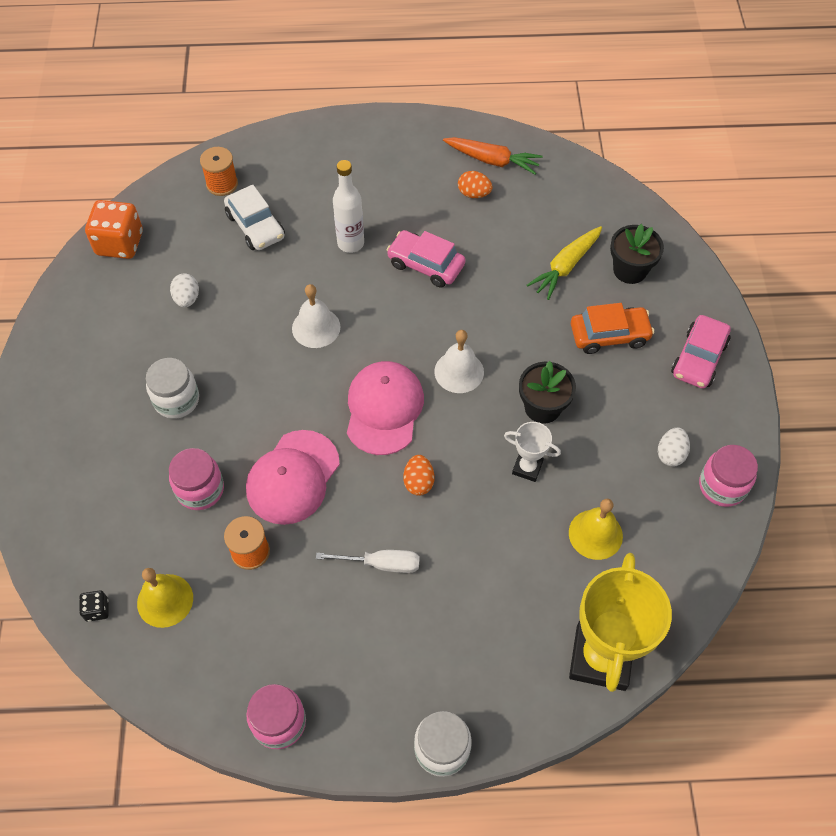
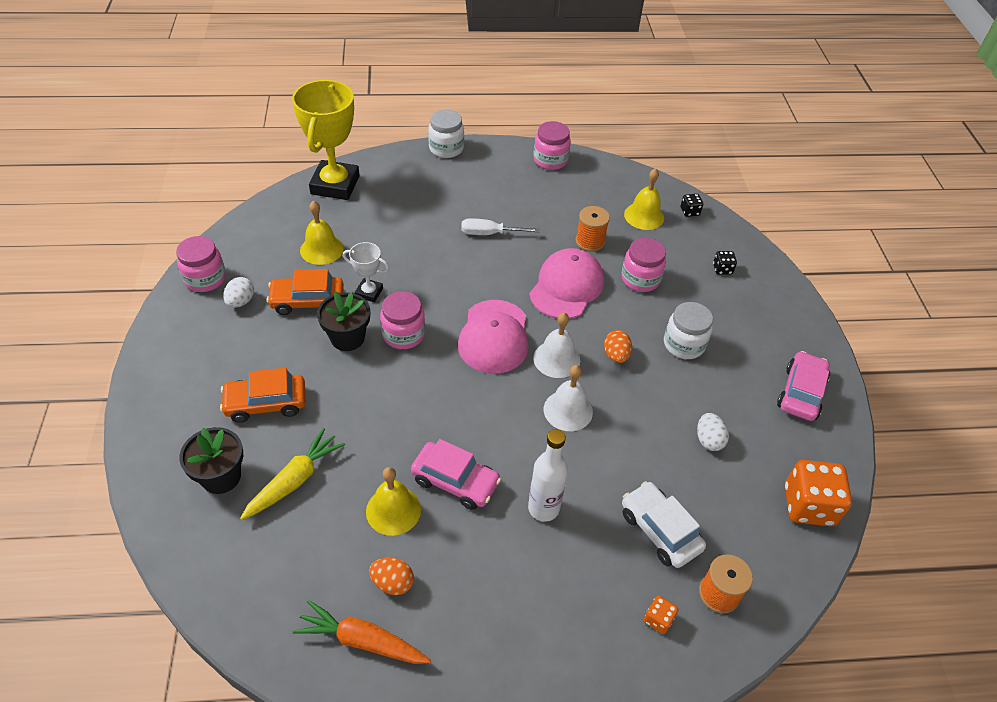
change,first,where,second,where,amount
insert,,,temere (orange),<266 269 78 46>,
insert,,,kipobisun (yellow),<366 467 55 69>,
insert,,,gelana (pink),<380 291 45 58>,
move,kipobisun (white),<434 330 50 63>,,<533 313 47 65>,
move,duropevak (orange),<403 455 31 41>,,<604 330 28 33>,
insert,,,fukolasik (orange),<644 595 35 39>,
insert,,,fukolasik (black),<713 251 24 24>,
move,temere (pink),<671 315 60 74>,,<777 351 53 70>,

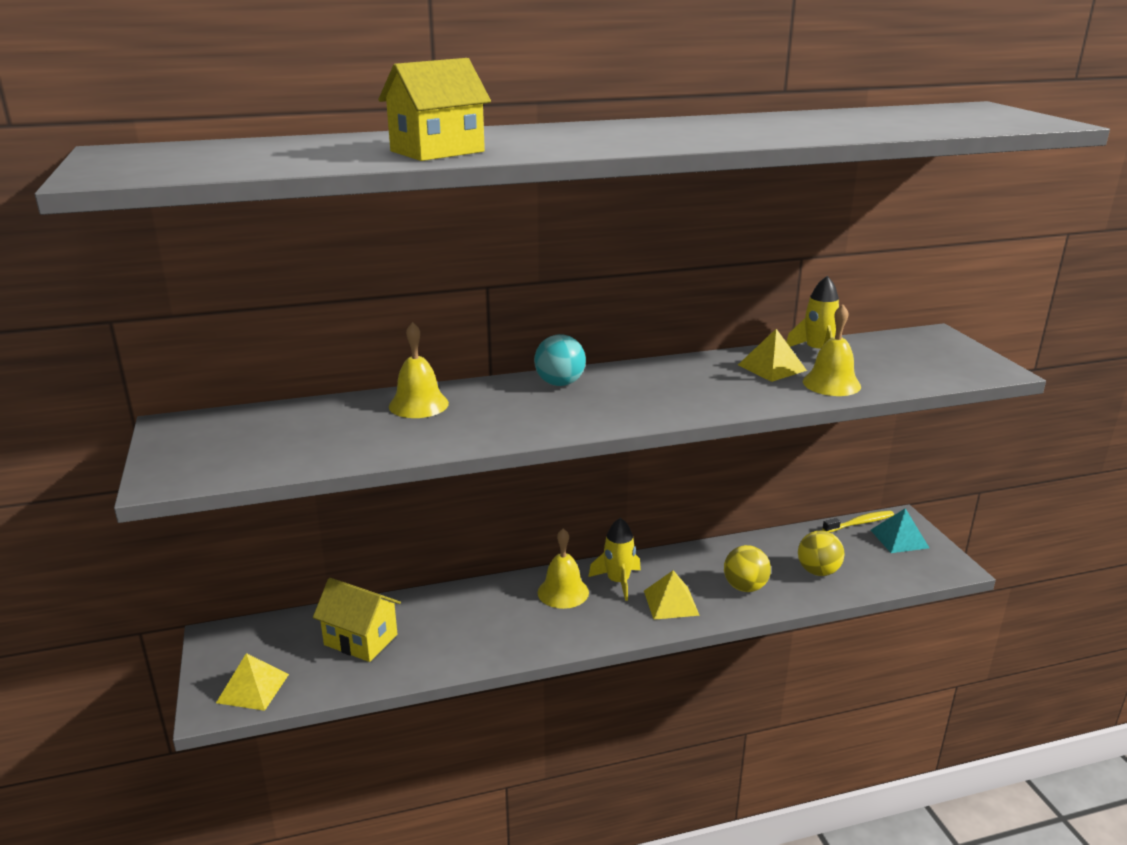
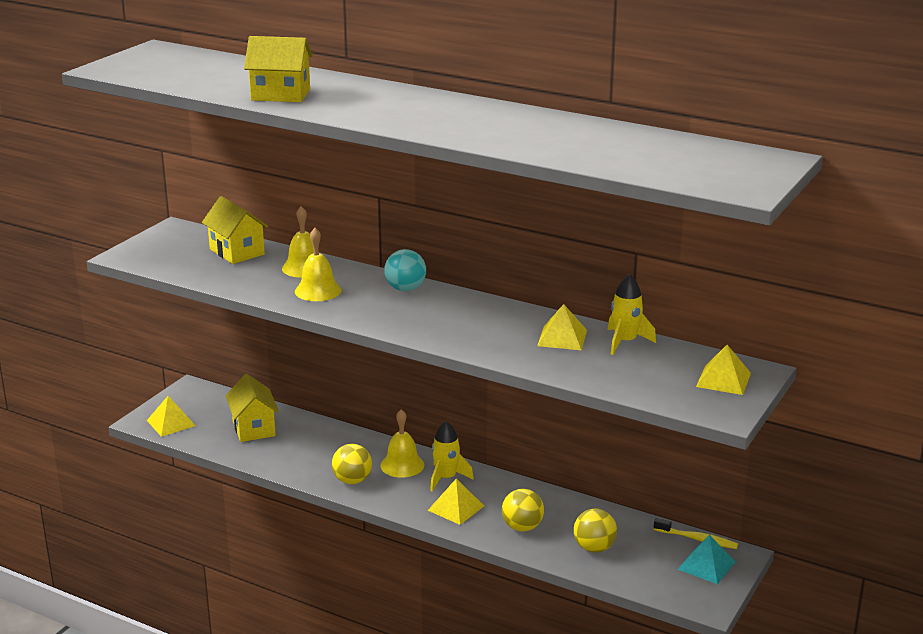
change,first,where,second,where,amount
insert,,,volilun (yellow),<202 196 66 68>,
move,kipobisun (yellow),<803 304 58 92>,,<295 228 47 73>,
insert,,,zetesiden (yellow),<332 444 40 40>,
insert,,,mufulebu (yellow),<696 345 55 50>,

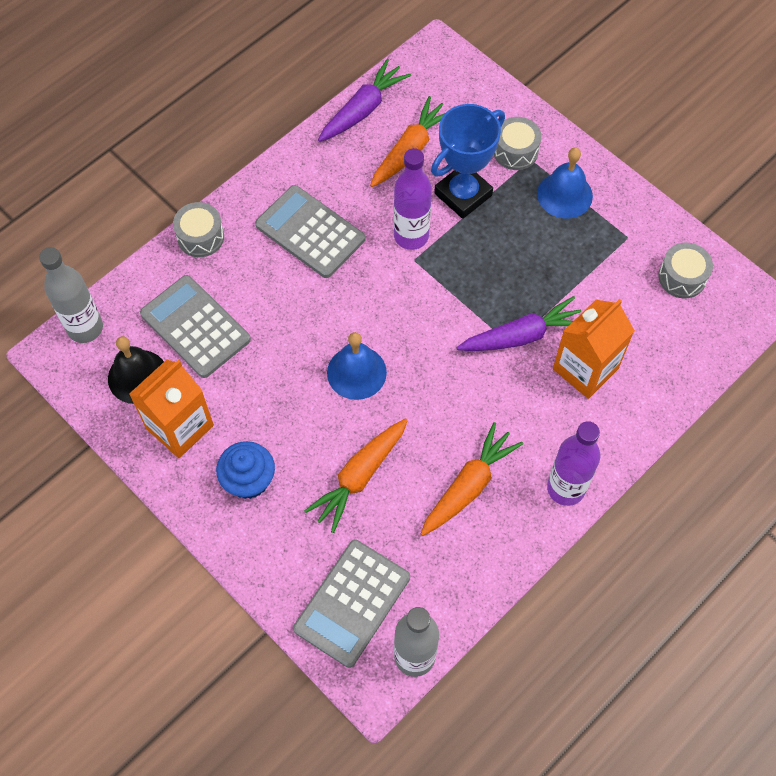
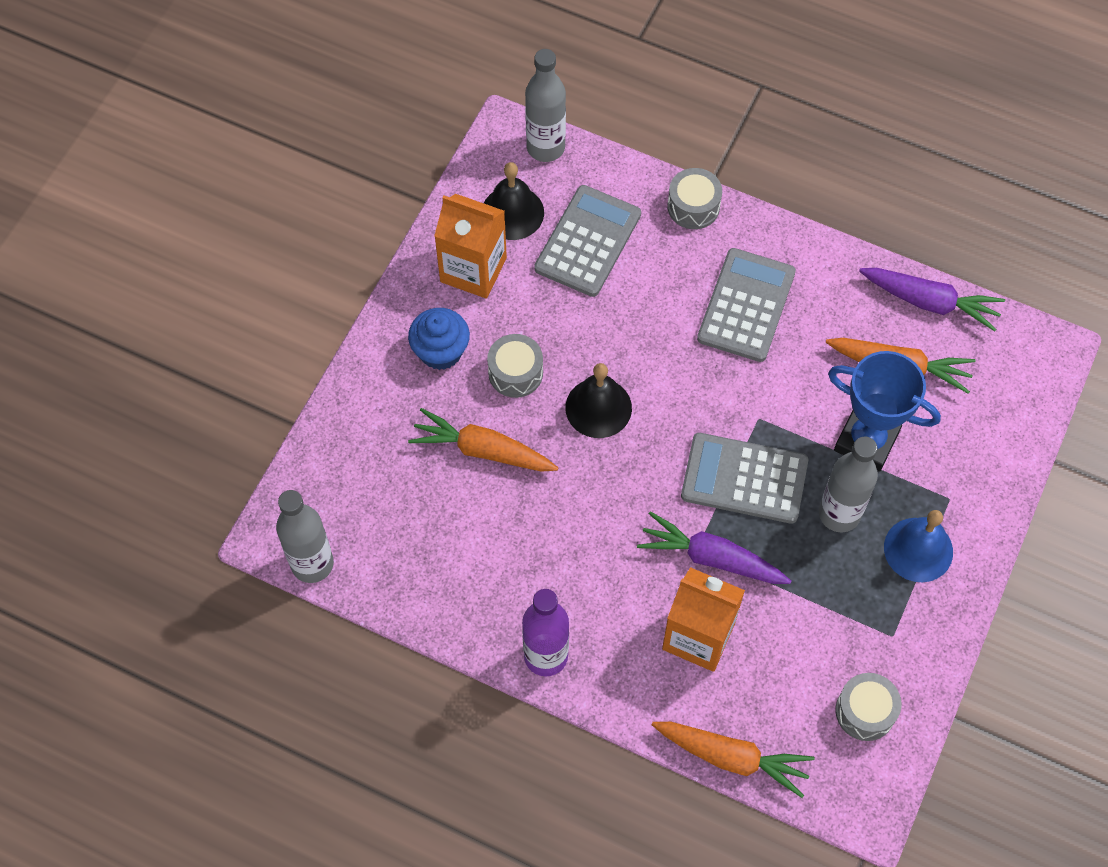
change,first,where,second,where,amount
move,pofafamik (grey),<494 117 47 53>,,<487 334 56 64>,
recolor,kipobisun (blue),<327 332 60 68>,kipobisun (black),<565 363 67 75>,
rotate,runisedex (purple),<457 296 124 55>,,<637 511 154 73>,150 degrees clockwise
move,runisedex (orange),<421 422 102 114>,,<652 722 163 76>,
move,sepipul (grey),<293 540 117 128>,,<681 433 127 91>,
insert,,,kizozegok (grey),<819 437 59 95>,
delete,kizozegok (purple),<394 148 38 102>,,,

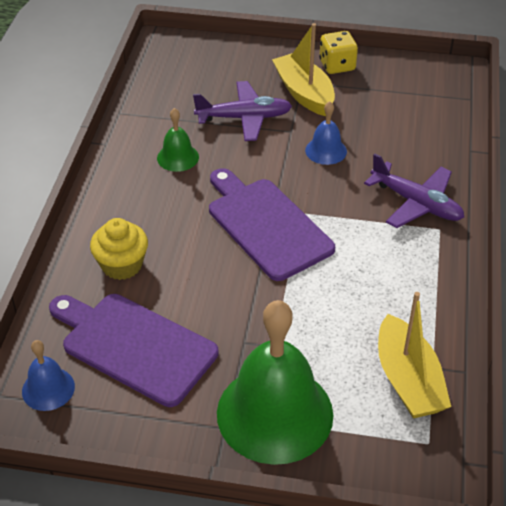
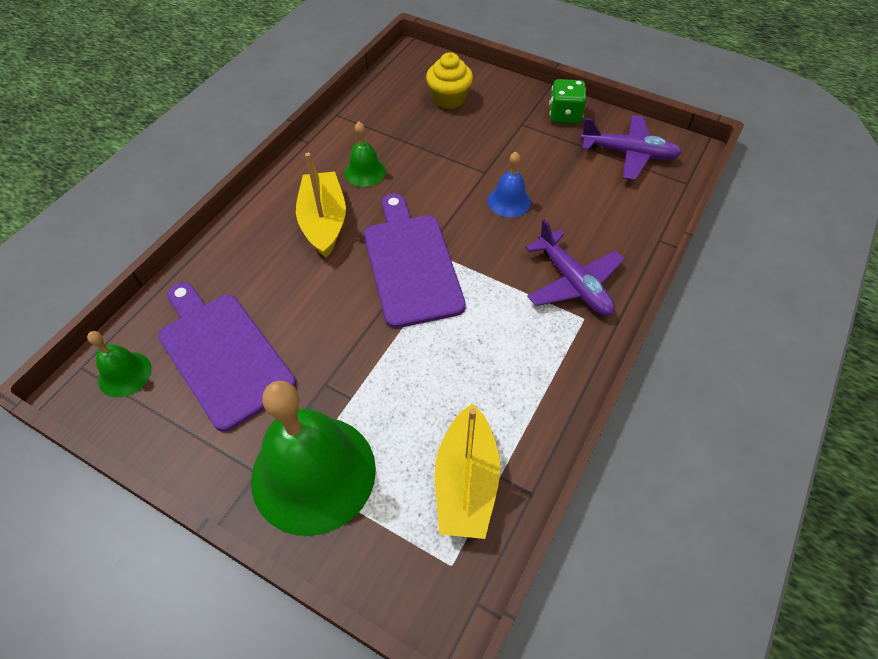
change,first,where,second,where,amount
recolor,kipobisun (blue),<22 340 53 71>,kipobisun (green),<87 331 65 66>,
move,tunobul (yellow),<272 23 63 93>,,<296 153 50 105>,
move,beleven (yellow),<90 218 58 62>,,<426 52 47 57>,
recolor,fukolasik (yellow),<319 31 39 43>,fukolasik (green),<549 79 38 45>,
move,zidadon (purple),<193 81 99 60>,,<580 115 102 65>,

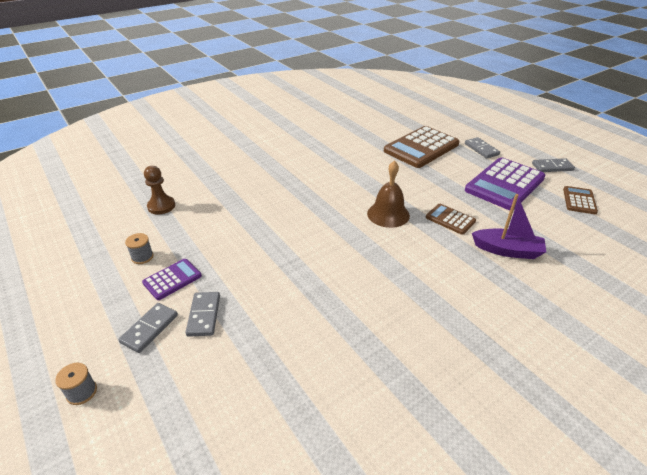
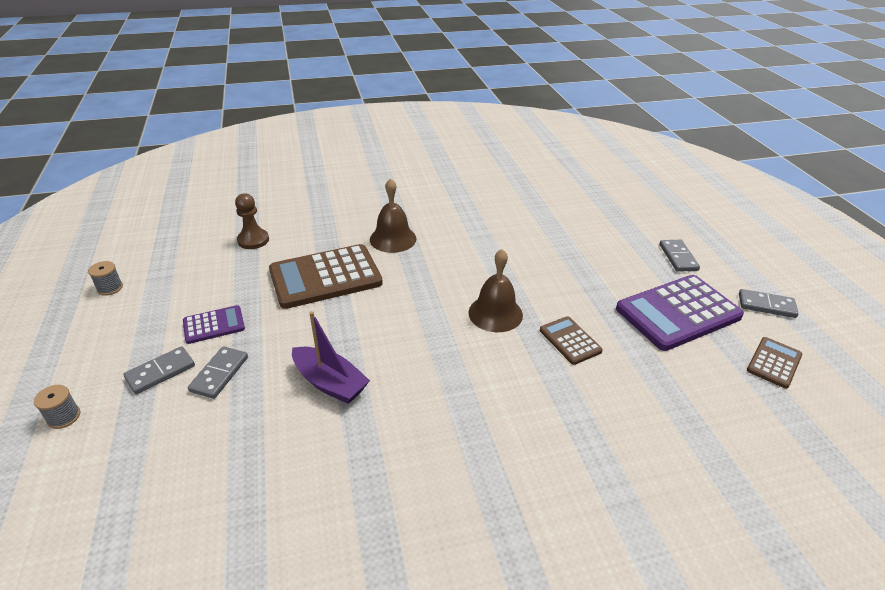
change,first,where,second,where,amount
move,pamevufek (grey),<125 233 29 31>,,<88 261 35 35>,
move,sepipul (brown),<384 126 75 42>,,<269 244 114 65>,
move,tunobul (purple),<472 194 74 65>,,<292 311 78 93>,
insert,,,kipobisun (brown),<370 178 47 75>,

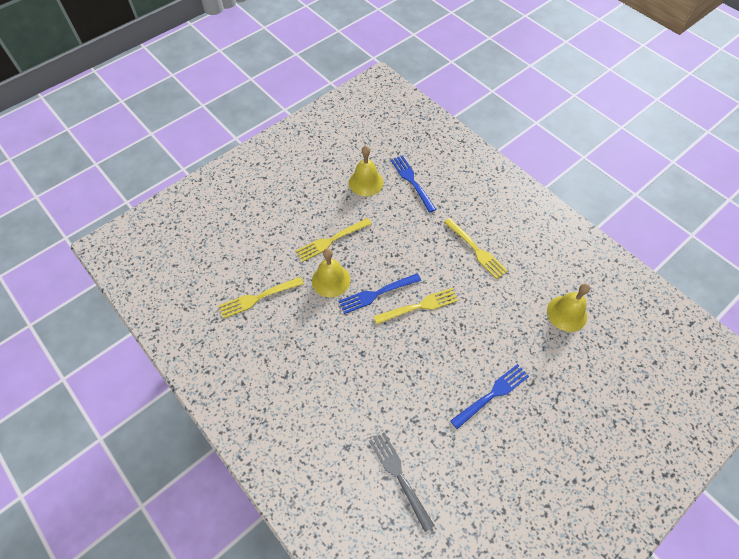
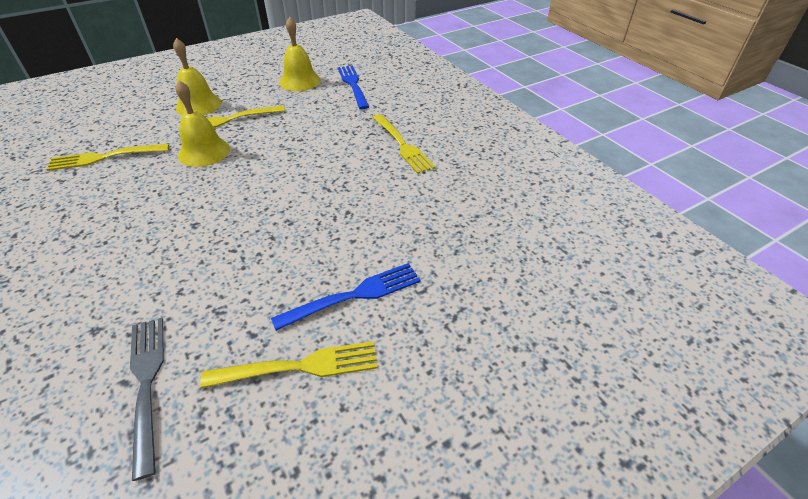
change,first,where,second,where,amount
move,kipobisun (yellow),<547 283 43 49>,,<173 38 48 77>,
move,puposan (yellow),<373 288 86 36>,,<200 341 178 47>,
delete,puposan (blue),<338 273 83 41>,,,

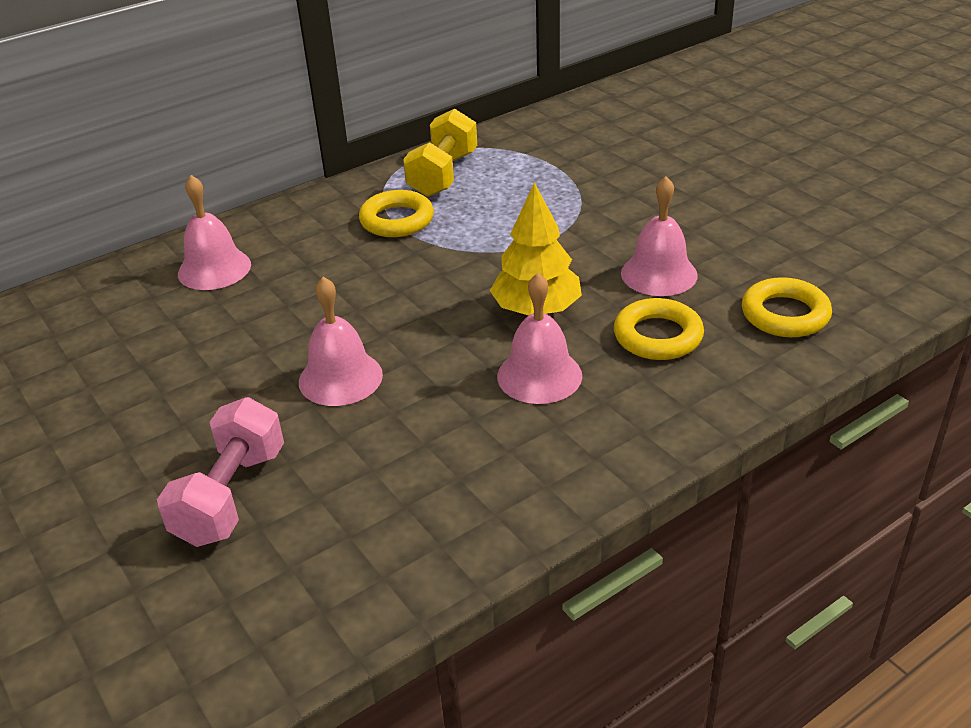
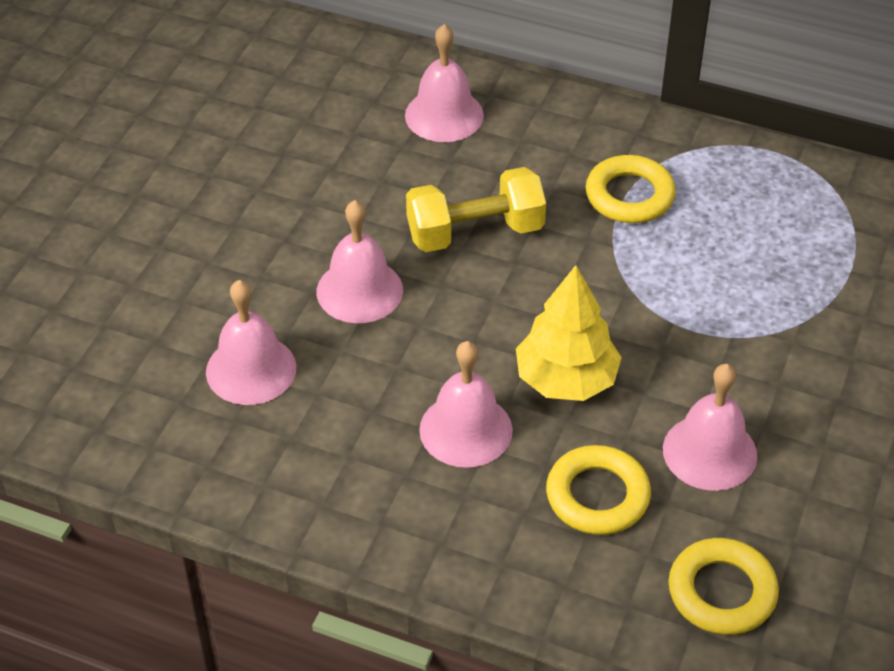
change,first,where,second,where,amount
insert,,,kipobisun (pink),<206 280 90 125>,
move,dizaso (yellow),<403 108 74 89>,,<406 167 140 85>,
delete,dizaso (pink),<157 397 127 150>,,,

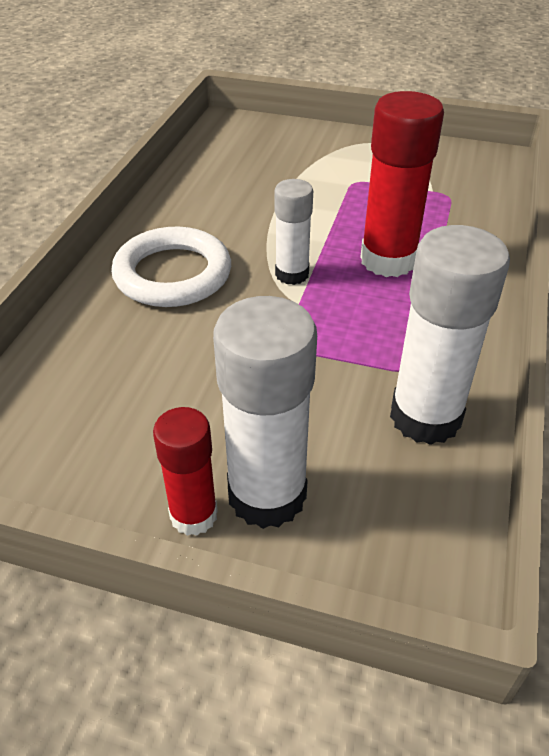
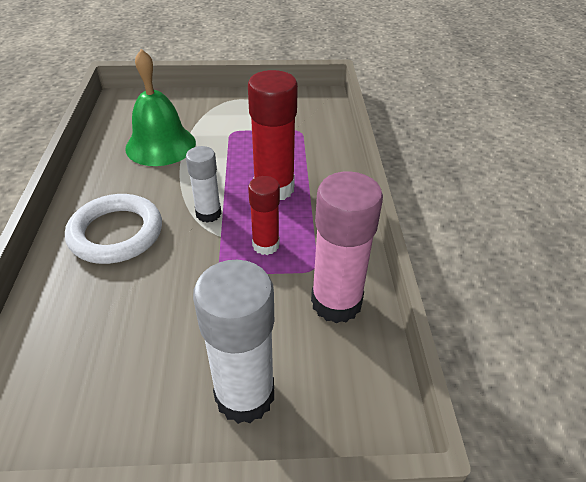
change,first,where,second,where,amount
insert,,,kipobisun (green),<125 49 71 117>,
move,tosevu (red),<153 407 65 129>,,<248 176 32 79>,
recolor,tosevu (white),<390 225 120 220>,tosevu (pink),<311 171 72 152>,

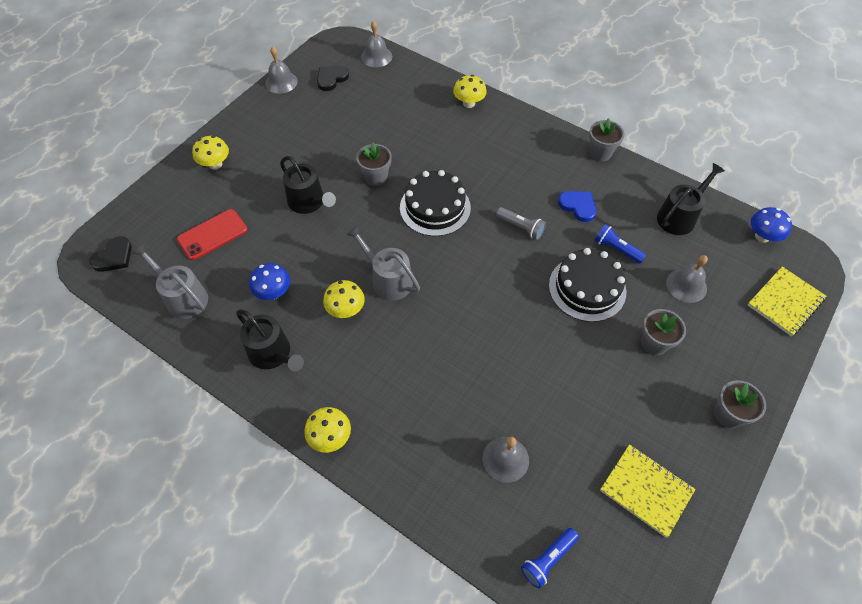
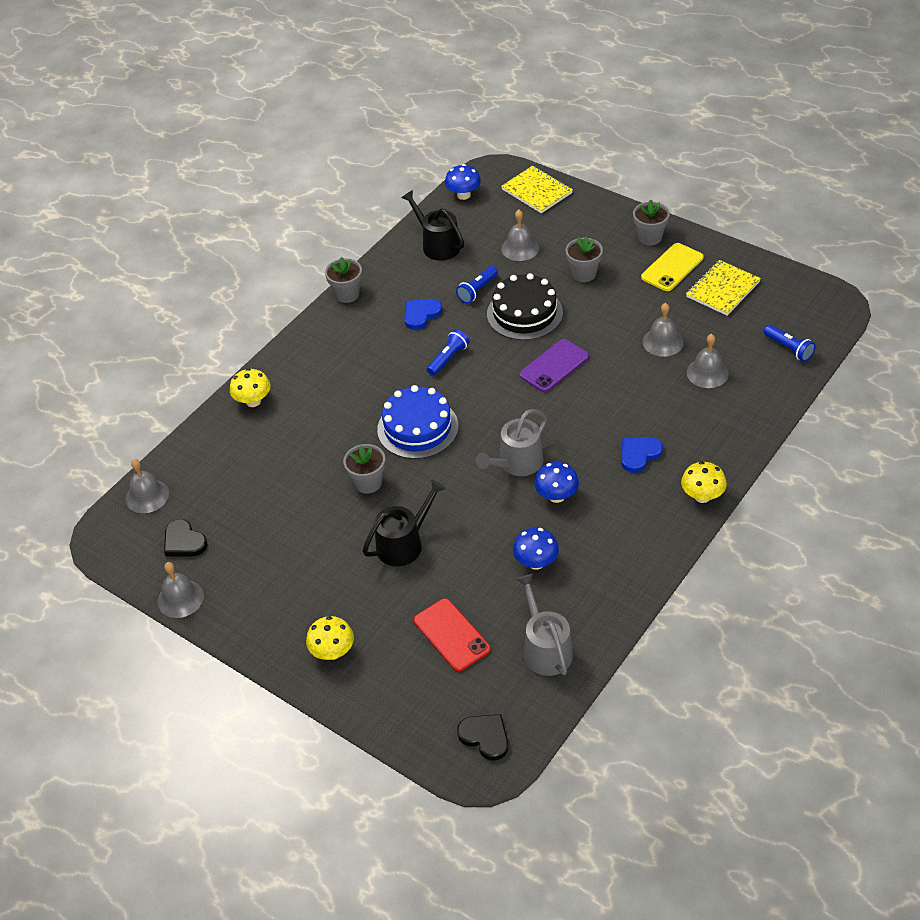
change,first,where,second,where,amount
recolor,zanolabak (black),<400 170 71 66>,zanolabak (blue),<377 385 81 74>,
recolor,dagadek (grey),<496 207 50 33>,dagadek (blue),<427 329 43 47>,
rotate,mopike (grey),<132 243 76 76>,,<516 574 57 102>,120 degrees clockwise
insert,,,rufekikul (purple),<519 339 70 53>,
recolor,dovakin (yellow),<323 280 42 38>,dovakin (blue),<534 462 45 41>,
insert,,,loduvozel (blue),<621 437 42 36>,
insert,,,rufekikul (yellow),<641 243 63 48>,
insert,,,kipobisun (grey),<642 303 42 54>,
delete,mopike (black),<236 309 68 62>,,,

